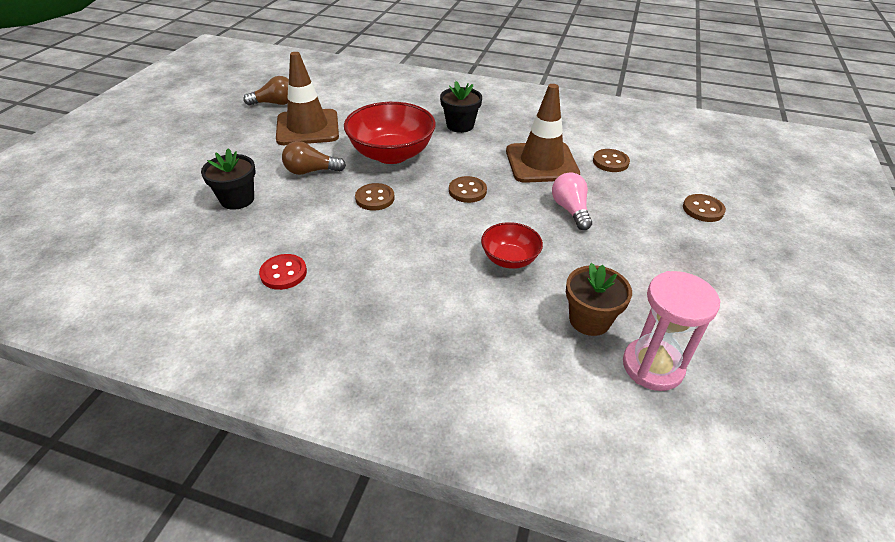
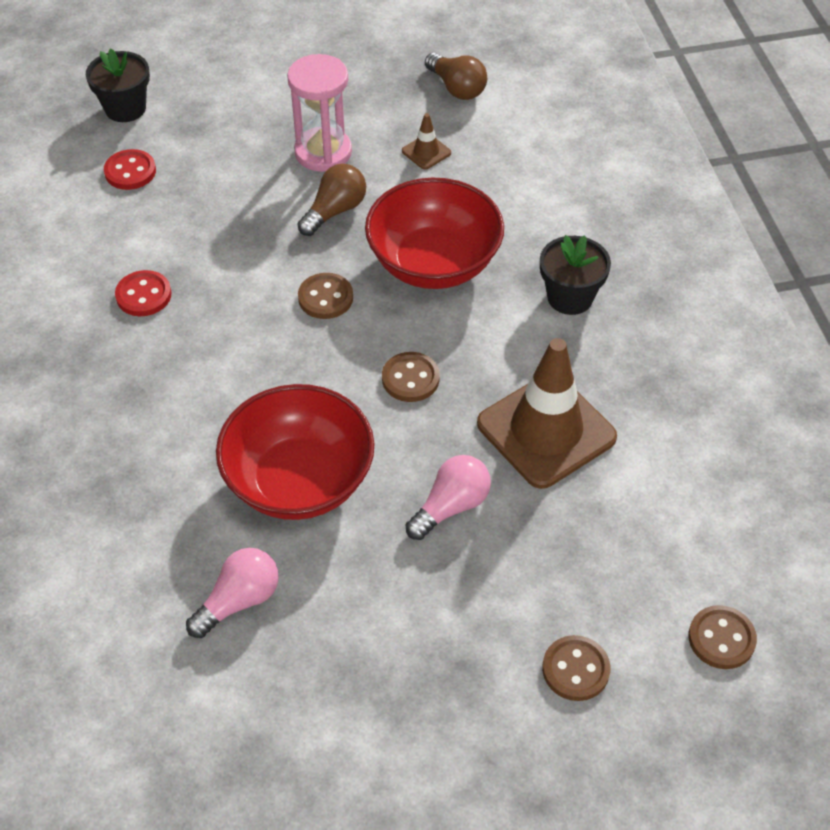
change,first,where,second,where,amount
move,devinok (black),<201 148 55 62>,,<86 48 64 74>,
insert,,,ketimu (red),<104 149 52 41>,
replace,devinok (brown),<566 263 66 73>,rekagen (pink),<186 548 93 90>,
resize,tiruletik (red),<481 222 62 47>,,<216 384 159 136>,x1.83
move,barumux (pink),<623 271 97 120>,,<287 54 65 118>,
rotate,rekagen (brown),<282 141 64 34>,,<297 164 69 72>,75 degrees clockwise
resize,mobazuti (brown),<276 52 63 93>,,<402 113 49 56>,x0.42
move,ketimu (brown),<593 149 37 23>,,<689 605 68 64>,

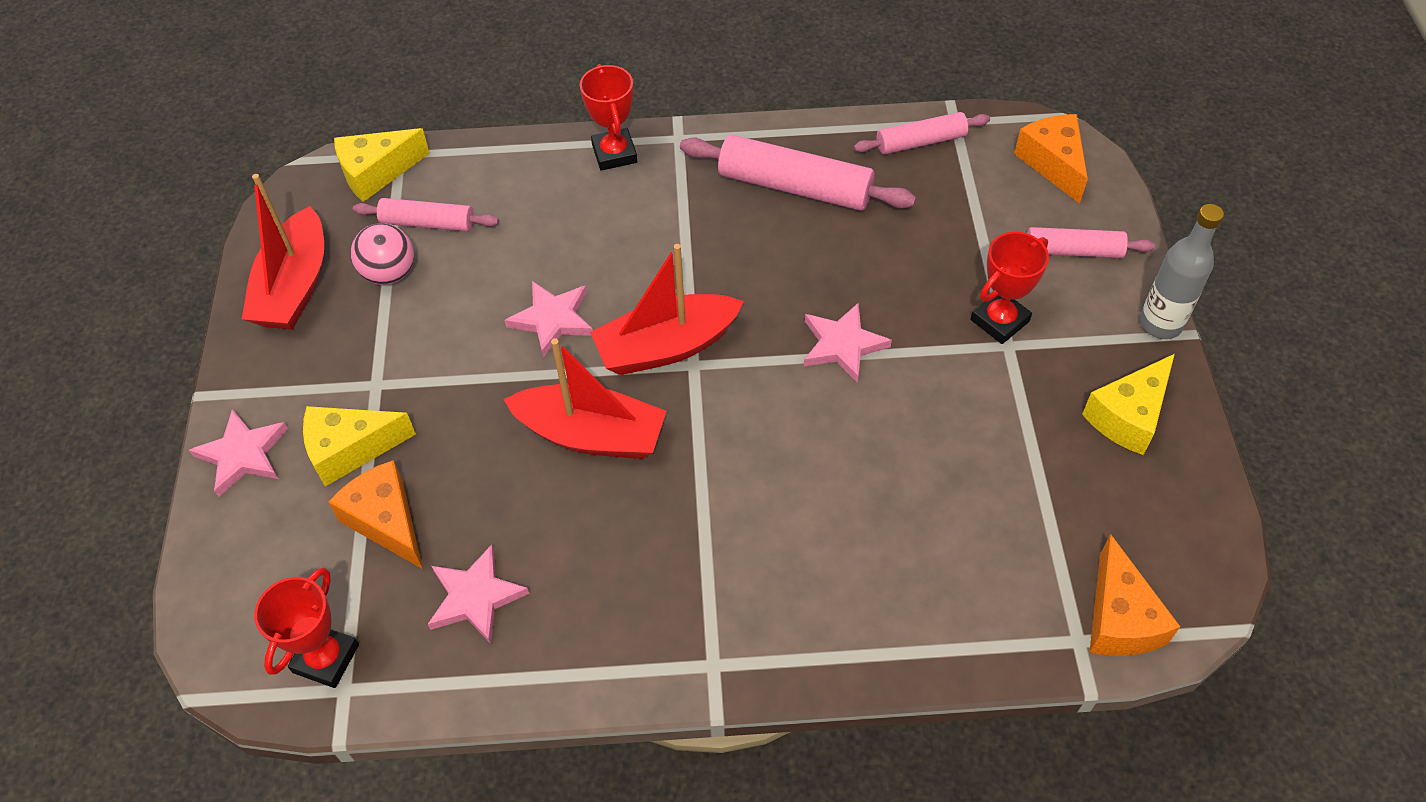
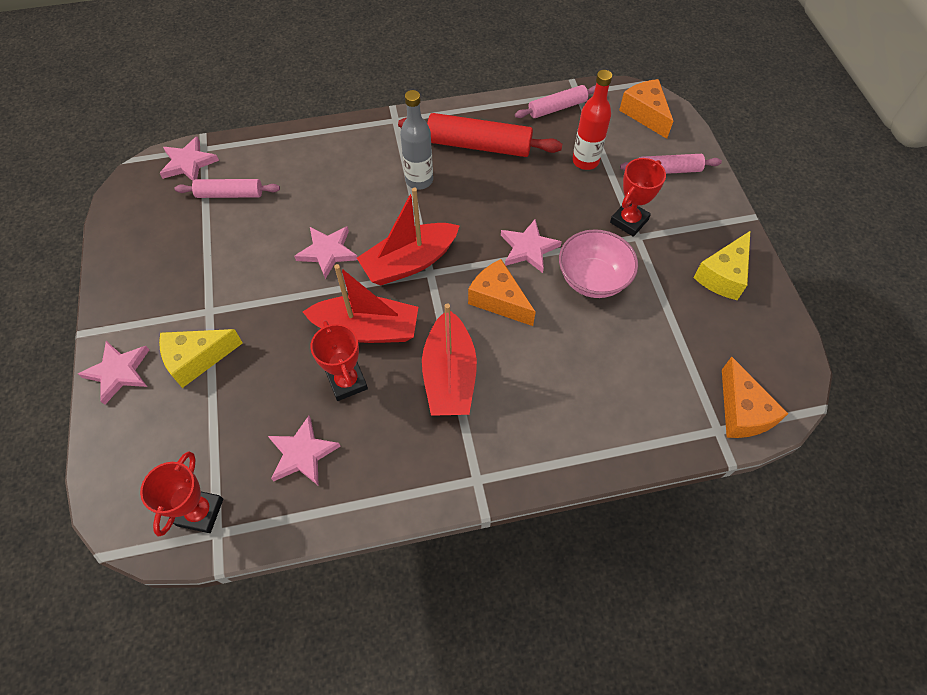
change,first,where,second,where,amount
replace,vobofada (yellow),<334 128 96 74>,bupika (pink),<160 136 59 45>,
move,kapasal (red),<580 64 57 107>,,<310 320 58 81>,
recolor,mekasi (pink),<680 135 236 76>,mekasi (red),<398 113 164 44>,
move,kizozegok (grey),<1139 204 85 135>,,<400 90 33 99>,
move,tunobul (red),<242 174 82 156>,,<422 303 55 113>,
move,vobofada (orange),<328 460 95 109>,,<468 259 68 67>,
insert,,,tiruletik (pink),<559 229 79 69>,
insert,,,kizozegok (red),<572 70 40 100>,
delete,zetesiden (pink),<351 223 63 62>,,,

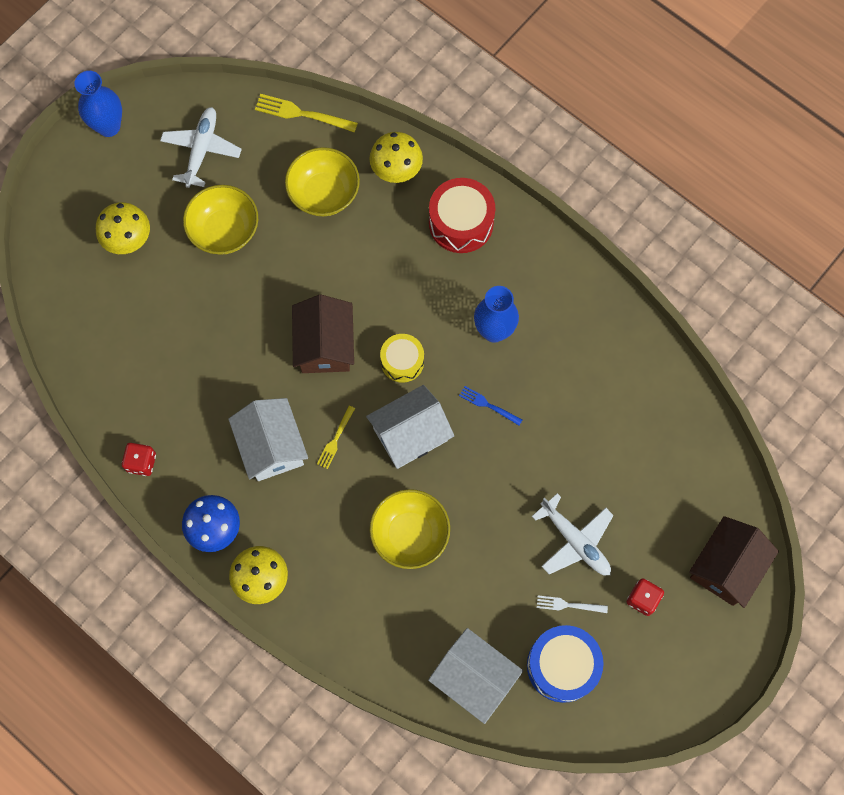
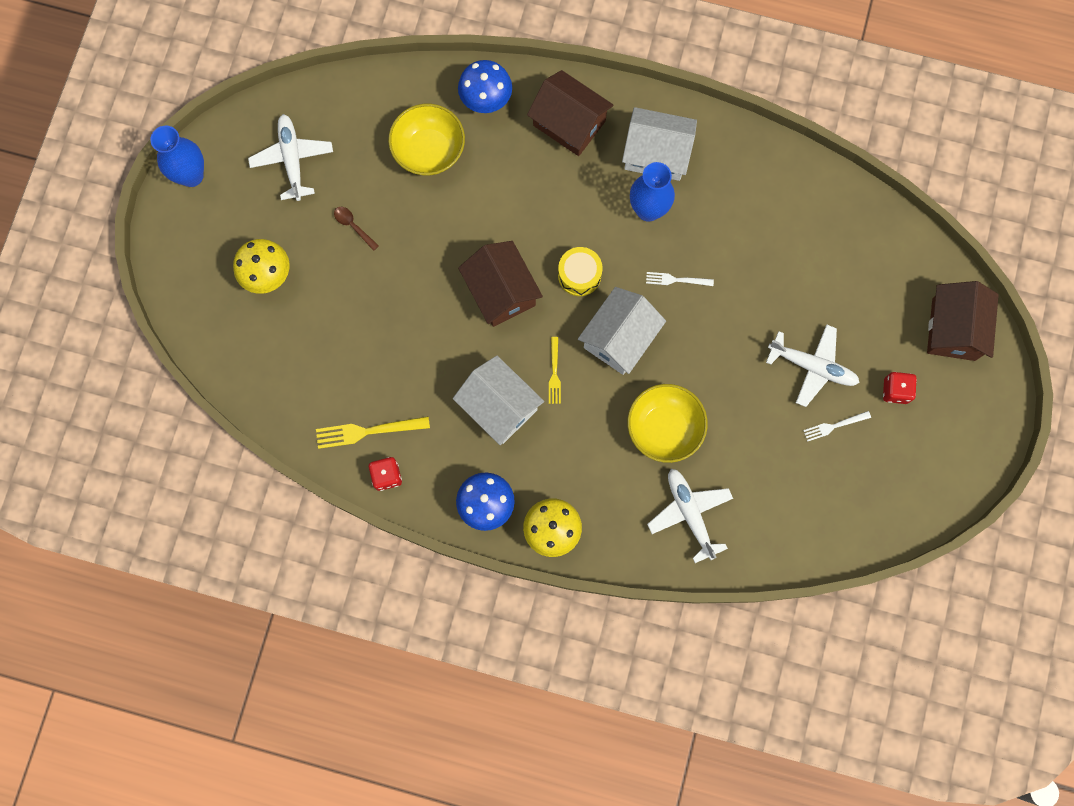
change,first,where,second,where,amount
move,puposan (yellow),<255 94 103 39>,,<316 416 114 33>,
replace,tiruletik (yellow),<183 185 75 70>,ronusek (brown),<334 207 45 44>,
recolor,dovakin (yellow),<370 132 53 51>,dovakin (blue),<458 60 54 53>,
replace,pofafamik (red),<429 178 66 75>,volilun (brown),<527 70 86 86>,
move,volilun (white),<428 628 95 96>,,<622 107 75 74>,
recolor,puposan (blue),<459 386 63 39>,puposan (white),<646 272 68 14>,
insert,,,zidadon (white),<647 469 86 94>,
delete,pofafamik (blue),<527 625 77 78>,,,

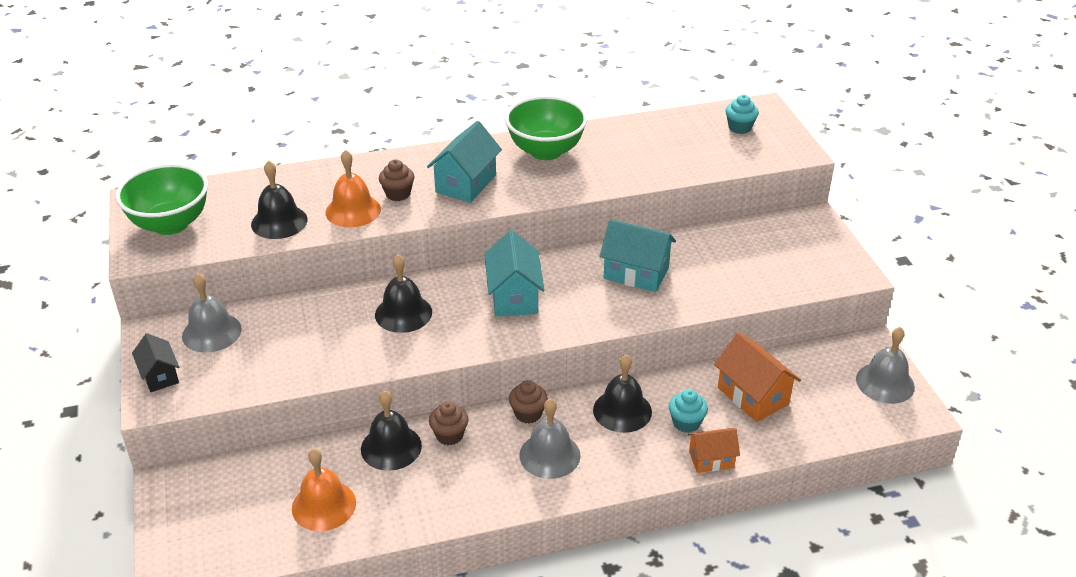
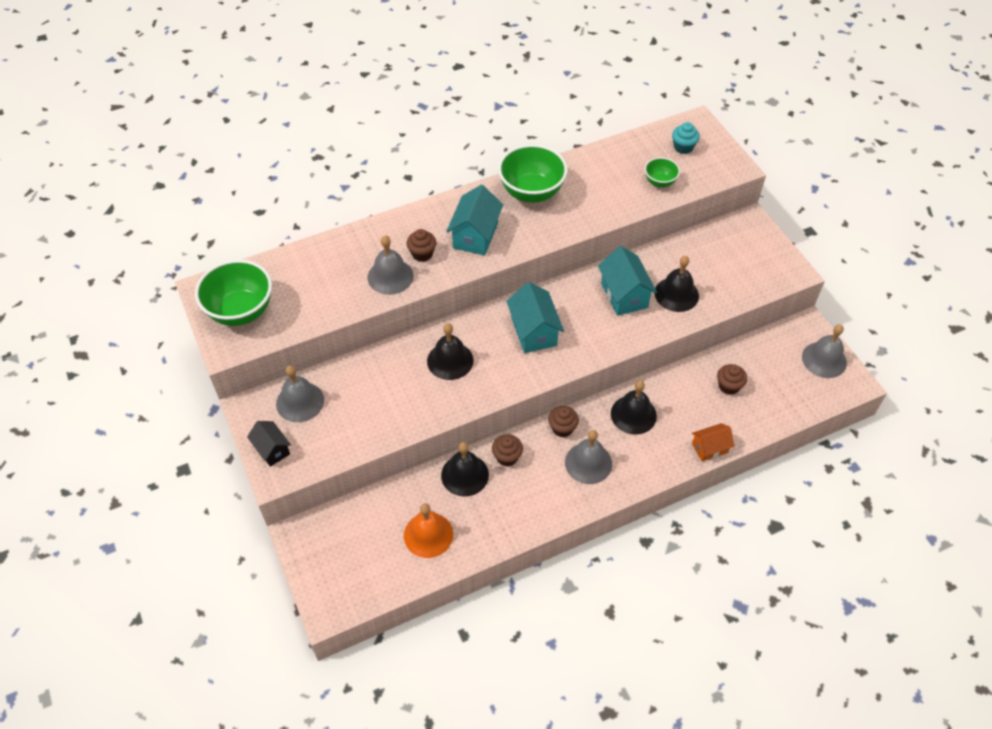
change,first,where,second,where,amount
recolor,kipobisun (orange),<326 150 55 78>,kipobisun (grey),<367 235 47 60>,
rotate,volilun (turquoise),<600 219 76 73>,,<598 246 59 70>,60 degrees clockwise
insert,,,tiruletik (green),<645 157 35 30>,
move,kipobisun (black),<251 161 57 78>,,<654 256 45 56>,
replace,volilun (orange),<714 332 87 90>,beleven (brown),<717 364 30 31>,
delete,beleven (turquoise),<669 389 39 44>,,,

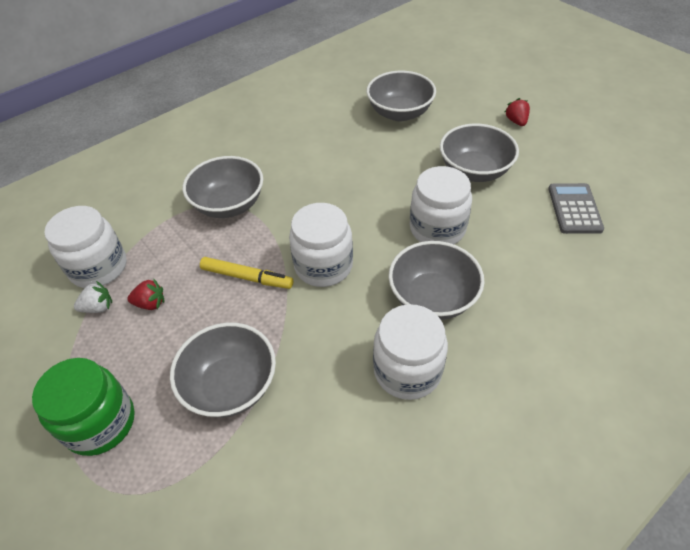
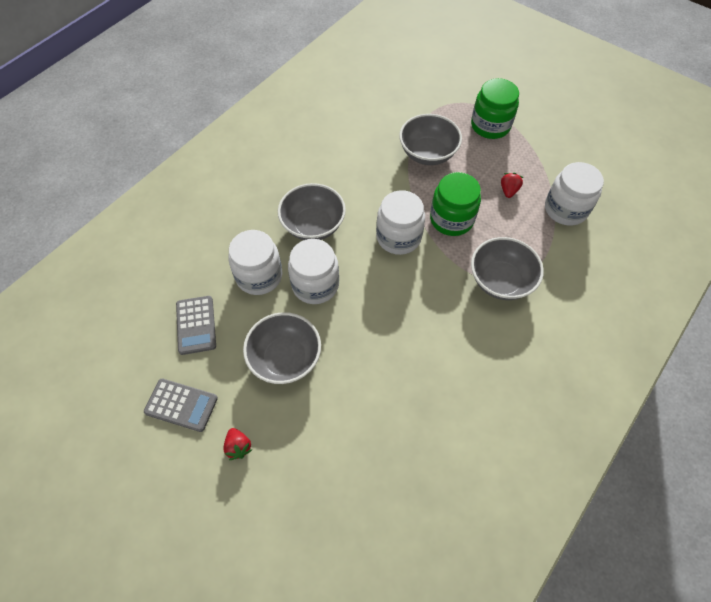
change,first,where,second,where,amount
insert,,,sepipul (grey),<144 379 74 53>,
move,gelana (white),<373 304 75 96>,,<228 230 54 65>,
replace,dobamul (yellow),<200 257 93 32>,gelana (green),<430 172 51 64>,
rotate,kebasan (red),<127 279 37 31>,,<501 173 23 25>,120 degrees clockwise
delete,kebasan (white),<74 281 38 32>,,,
delete,tiruletik (grey),<366 71 70 50>,,,

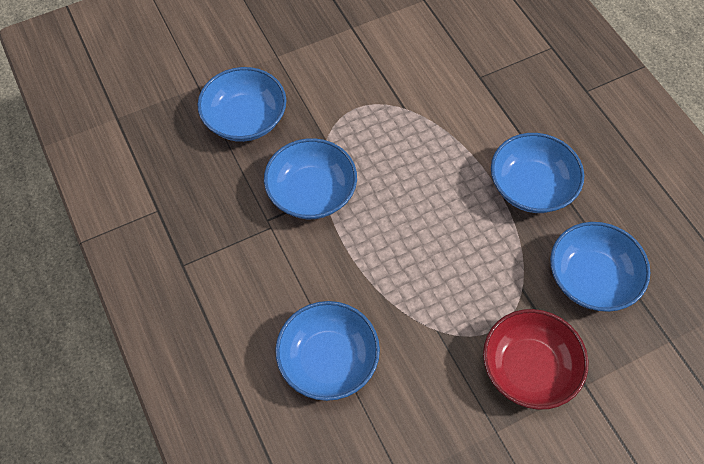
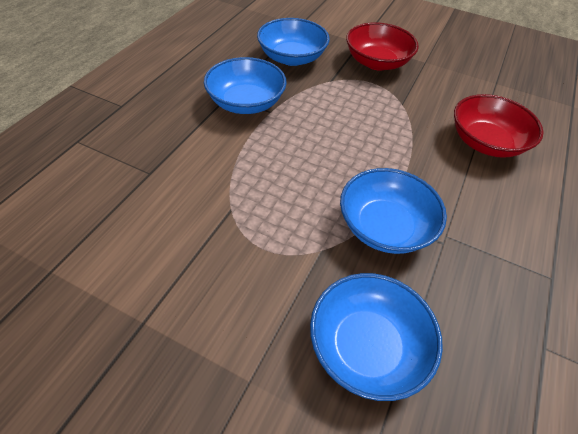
change,first,where,second,where,amount
recolor,tiruletik (blue),<275 301 105 100>,tiruletik (red),<454 94 90 64>,

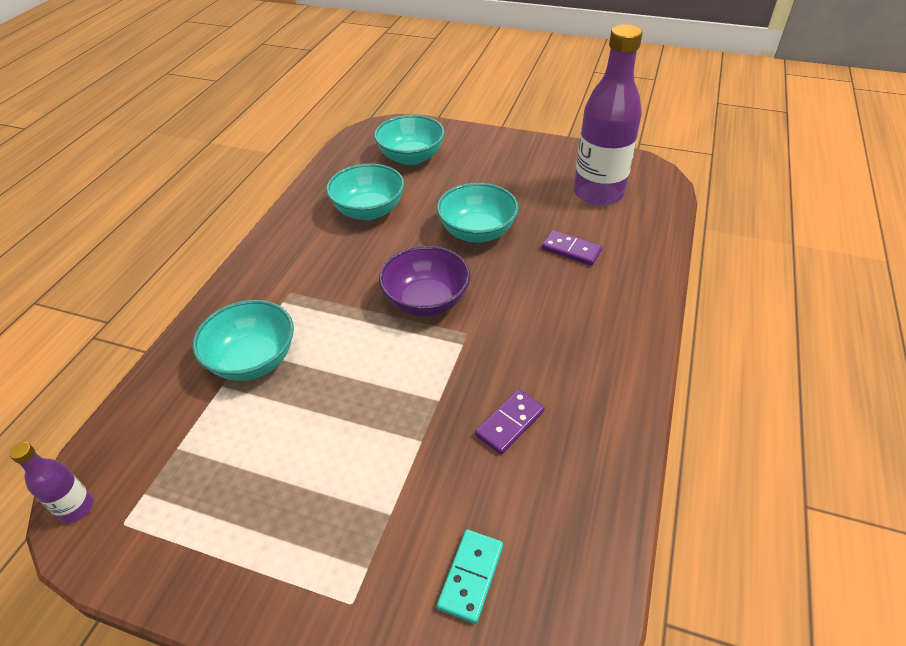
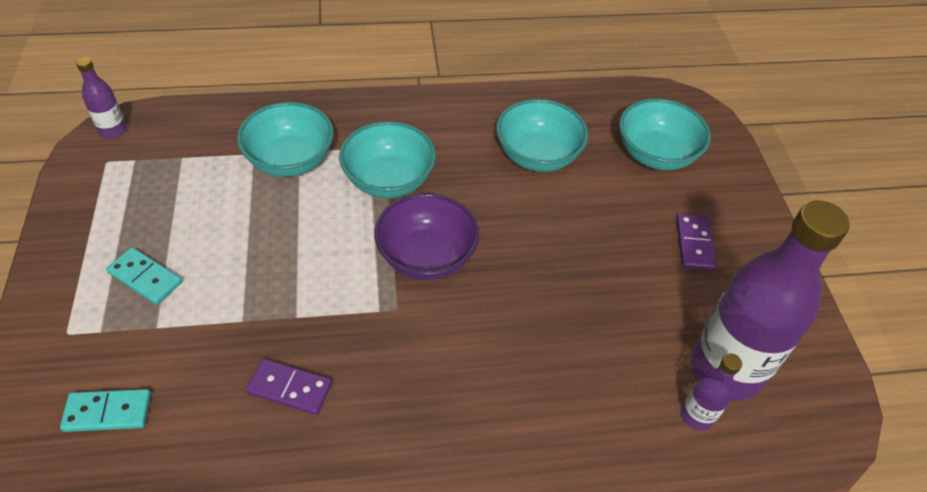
change,first,where,second,where,amount
insert,,,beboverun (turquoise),<106 247 76 58>,
move,tiruletik (turquoise),<437 183 82 59>,,<339 121 97 77>,
move,beboverun (purple),<542 230 61 36>,,<676 214 40 57>,
insert,,,kizozegok (purple),<681 353 61 77>,

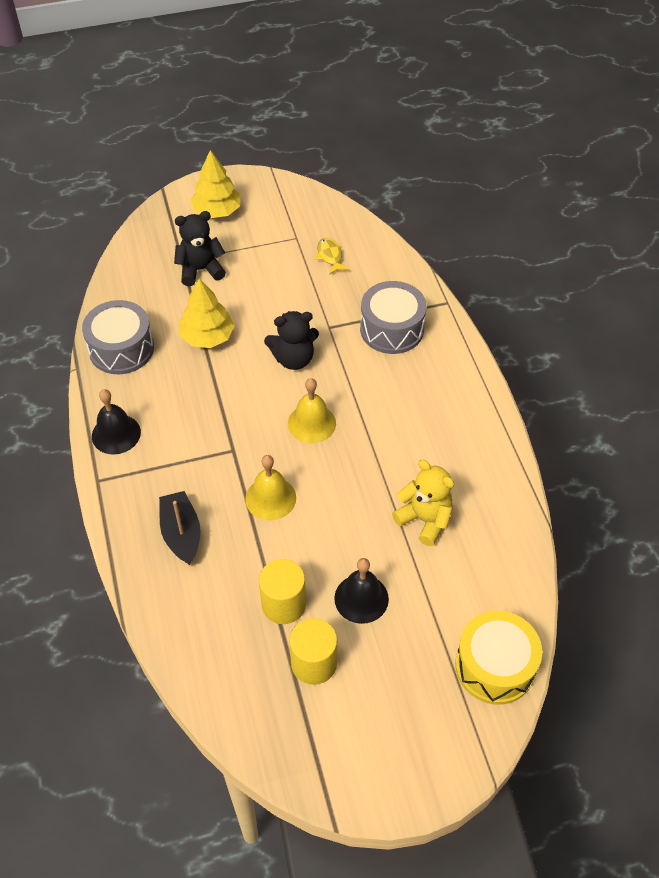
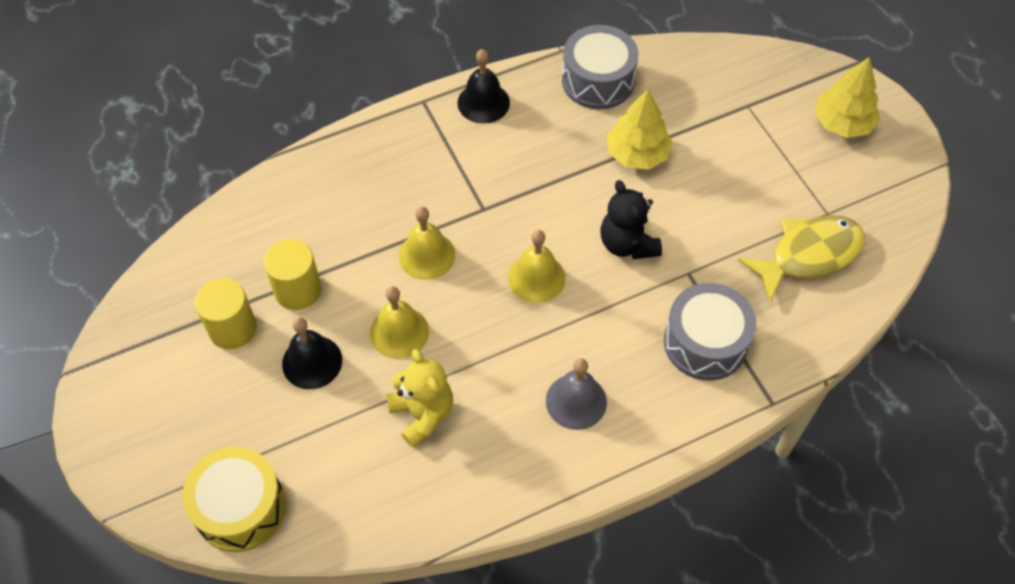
change,first,where,second,where,amount
insert,,,kipobisun (yellow),<370 286 59 73>,
rotate,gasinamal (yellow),<392 460 62 86>,,<386 349 67 99>,60 degrees counterclockwise
insert,,,kipobisun (grey),<546 358 61 72>,
resize,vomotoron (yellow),<315 238 34 37>,,<737 215 128 87>,x2.03
delete,tunobul (black),<159 491 41 74>,,,
delete,gasinamal (black),<174 211 52 75>,,,

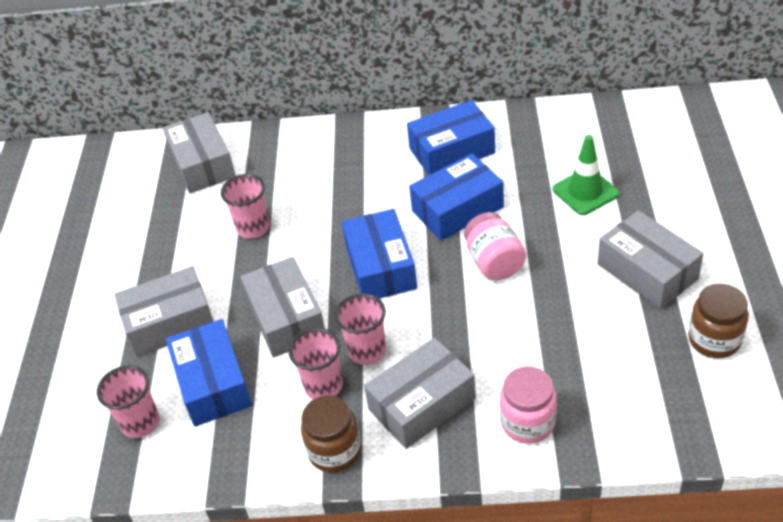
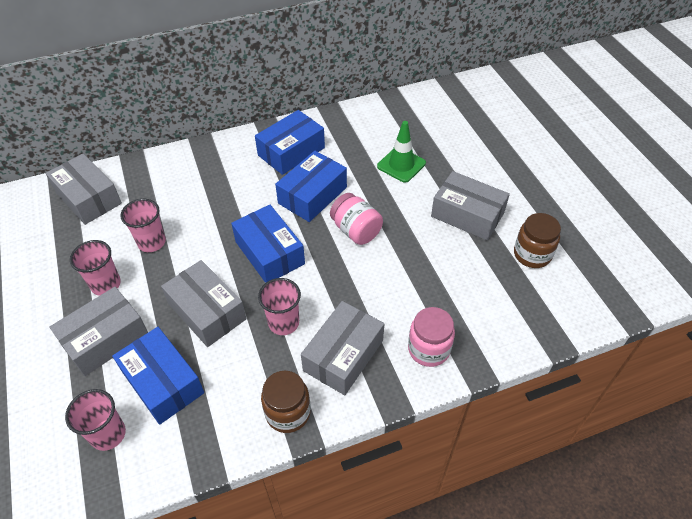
change,first,where,second,where,amount
move,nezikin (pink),<289 328 54 71>,,<70 240 51 56>,

